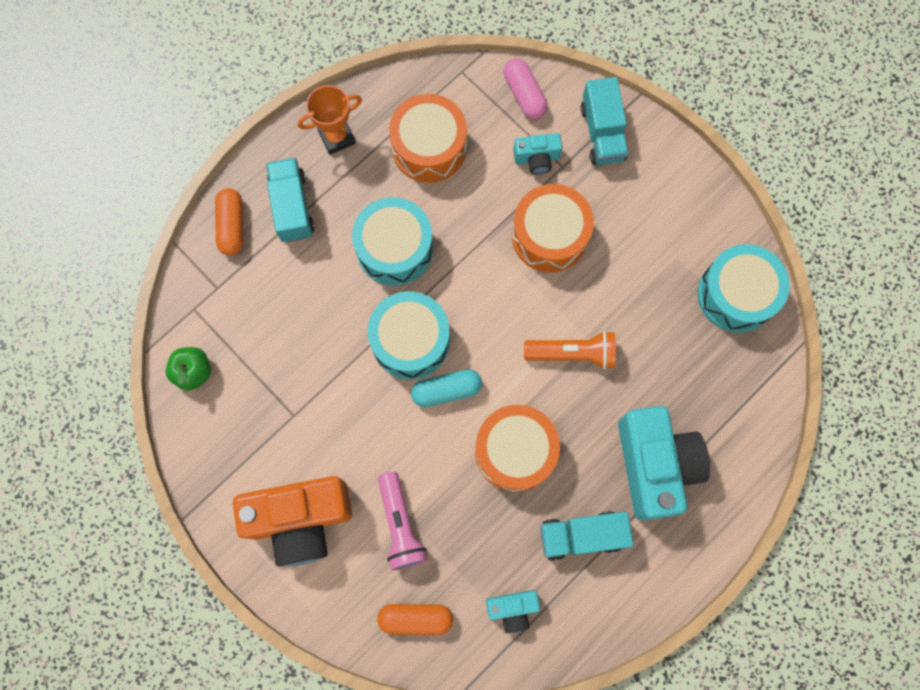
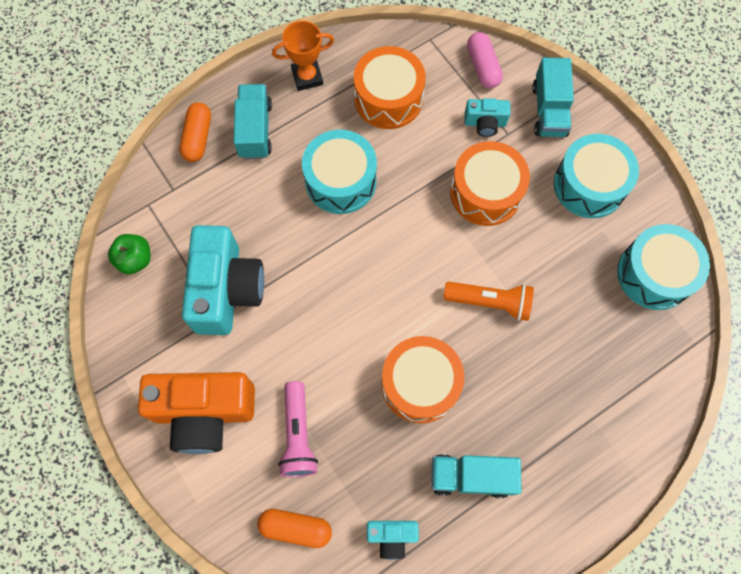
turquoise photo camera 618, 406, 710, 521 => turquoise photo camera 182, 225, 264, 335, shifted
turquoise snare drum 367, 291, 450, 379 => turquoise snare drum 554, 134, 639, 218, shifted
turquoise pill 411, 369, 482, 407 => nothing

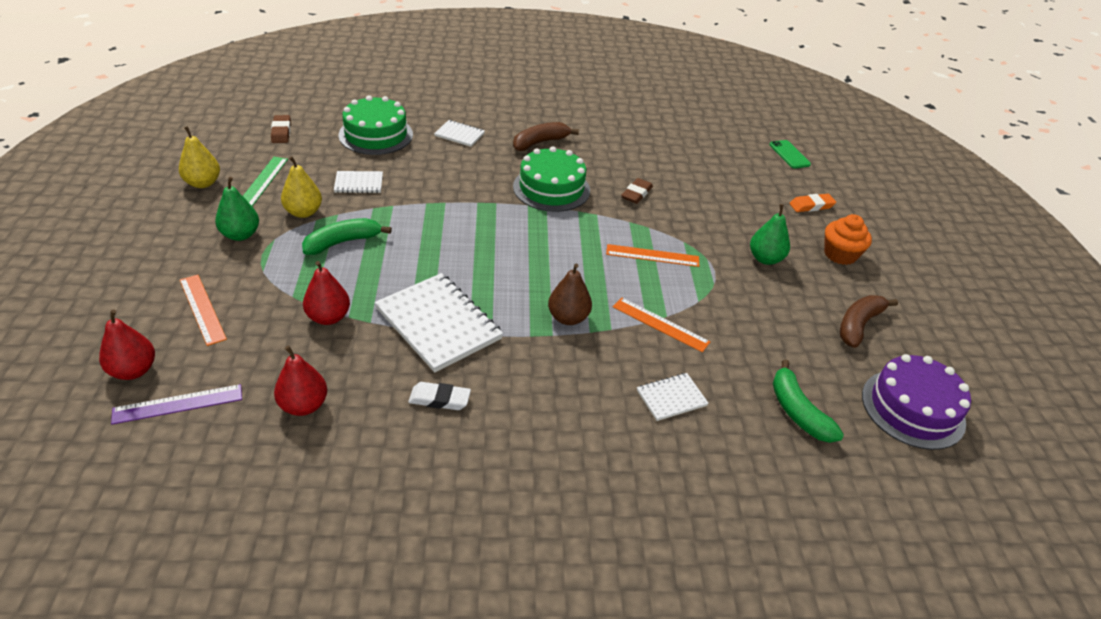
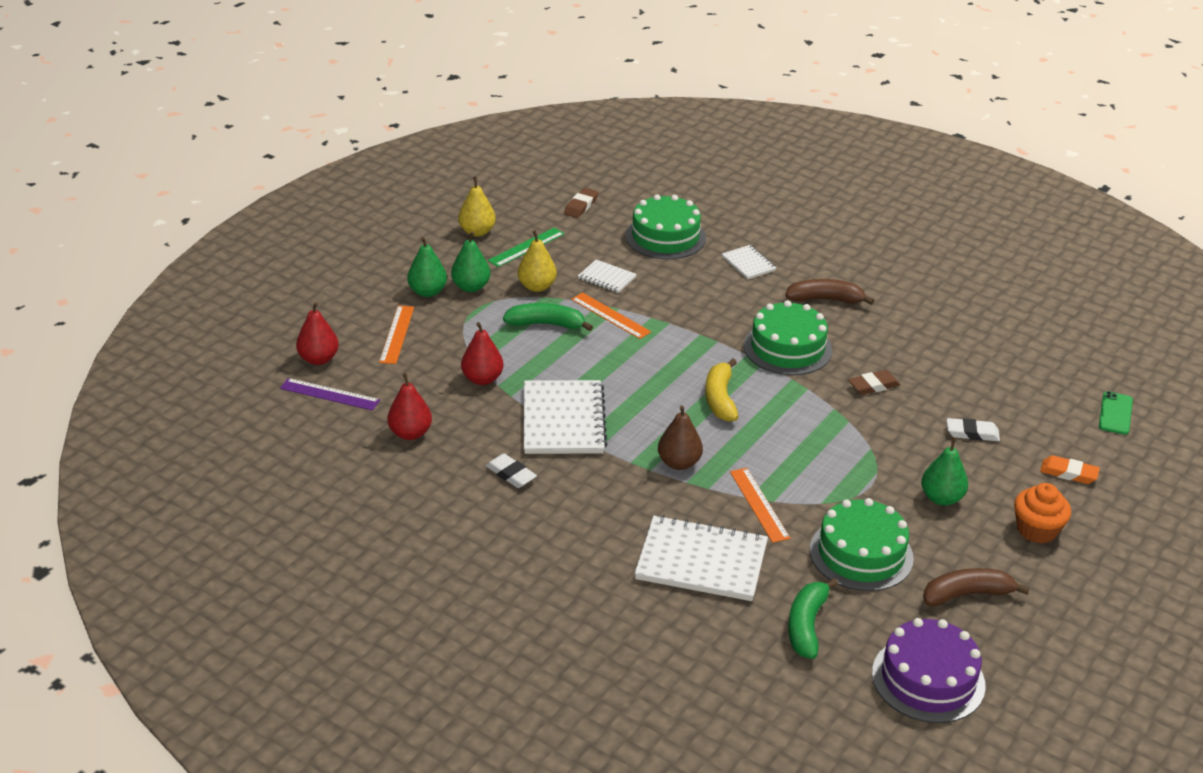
nothing => green pear 407, 237, 447, 297
orange straightedge 606, 244, 699, 267 => orange straightedge 571, 292, 651, 339, shifted
pure white notepad 637, 373, 709, 421 => pure white notepad 634, 515, 768, 601, x1.99
nothing => yellow banana fruit 705, 359, 738, 422
nothing => green cake 810, 498, 914, 591
nothing => pure white pencil eraser 947, 418, 1000, 441

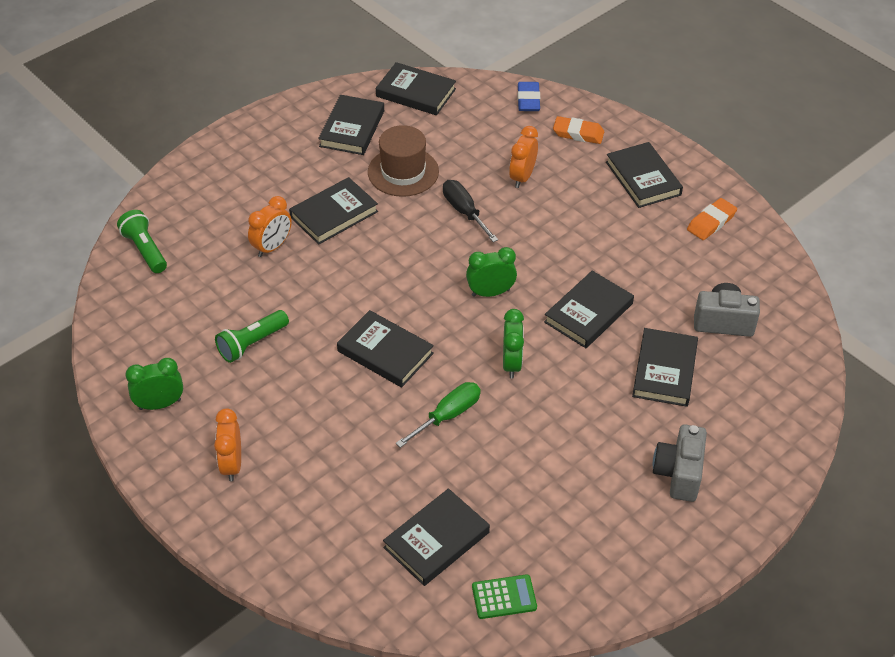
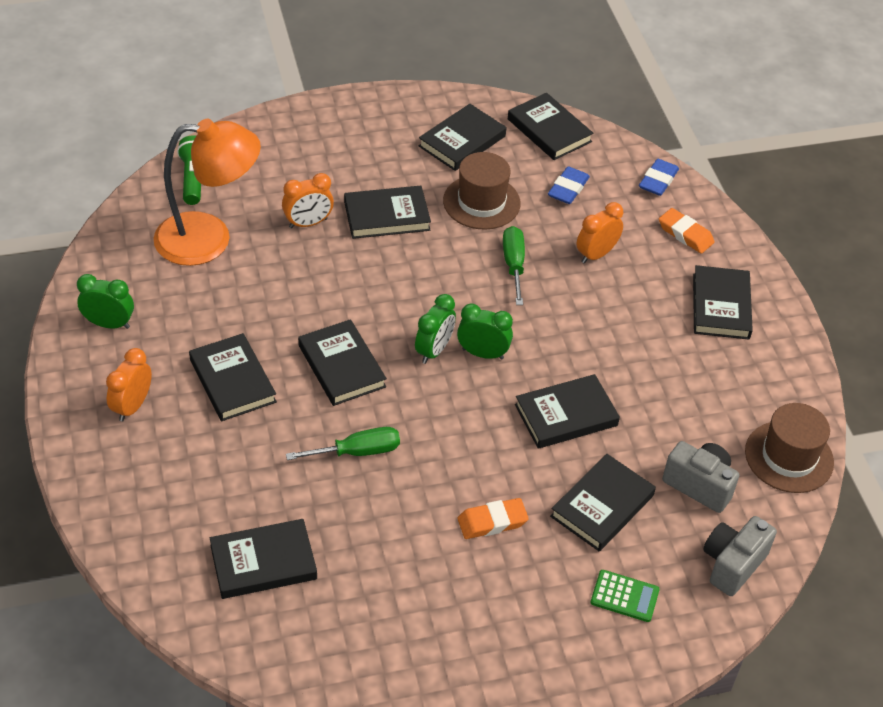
nothing => orange desk lamp 153, 119, 261, 266
nothing => black book 189, 333, 277, 421
green clock 503, 309, 524, 379 => green clock 415, 294, 456, 364, shifted
orange pencil eraser 687, 198, 737, 240 => orange pencil eraser 458, 498, 529, 539, shifted
black flat screwdriver 443, 180, 498, 242 => green flat screwdriver 503, 226, 525, 305
nothing => blue pencil eraser 548, 166, 590, 204
green adding machine 472, 574, 537, 619 => green adding machine 590, 570, 660, 622, shifted
grey photo camera 653, 425, 707, 502 => grey photo camera 703, 516, 777, 596, shifted
nothing => dark brown tall hat 745, 403, 834, 493
green torch 215, 310, 289, 363 => nothing

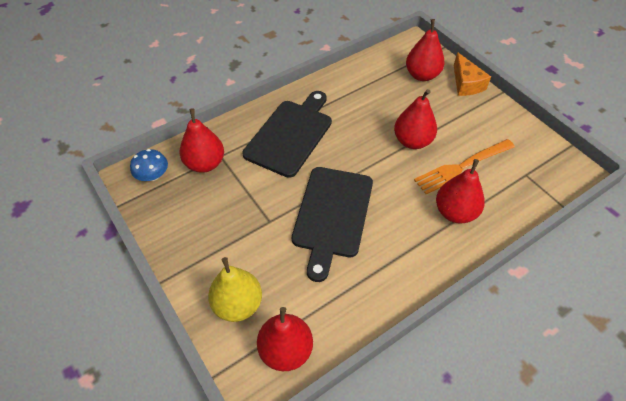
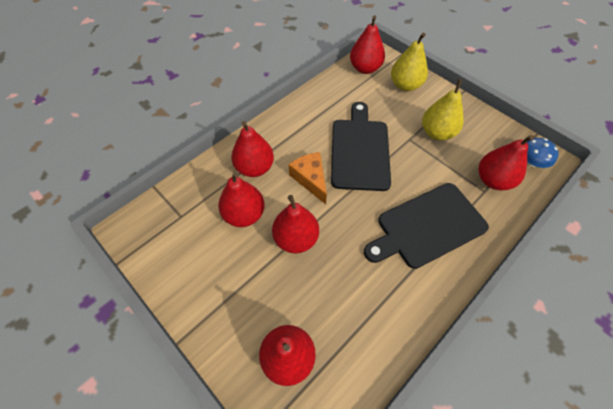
orange fork 414, 139, 515, 194 => red pear 218, 172, 265, 227
orange piece of cheese 454, 52, 491, 96 => orange piece of cheese 289, 152, 327, 204, shifted
black chopping board 243, 91, 332, 178 => black chopping board 364, 183, 489, 269, 45 degrees clockwise
nothing => yellow pear 422, 79, 464, 141

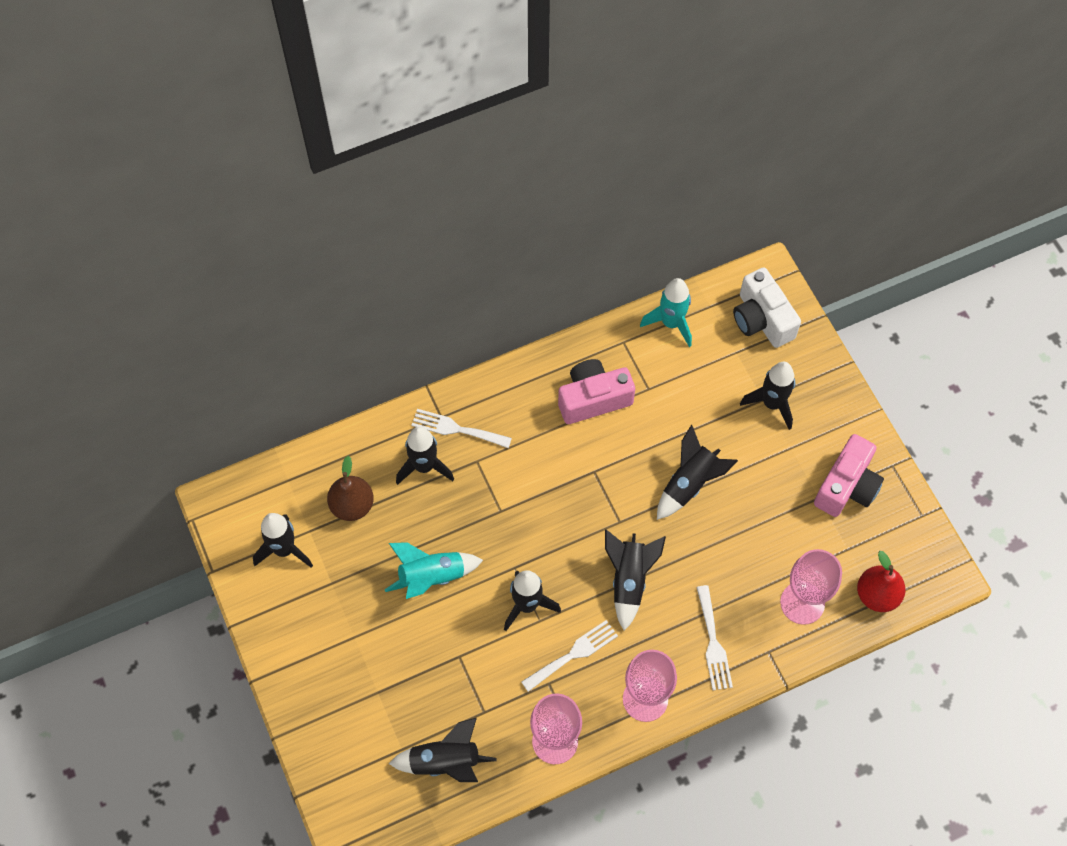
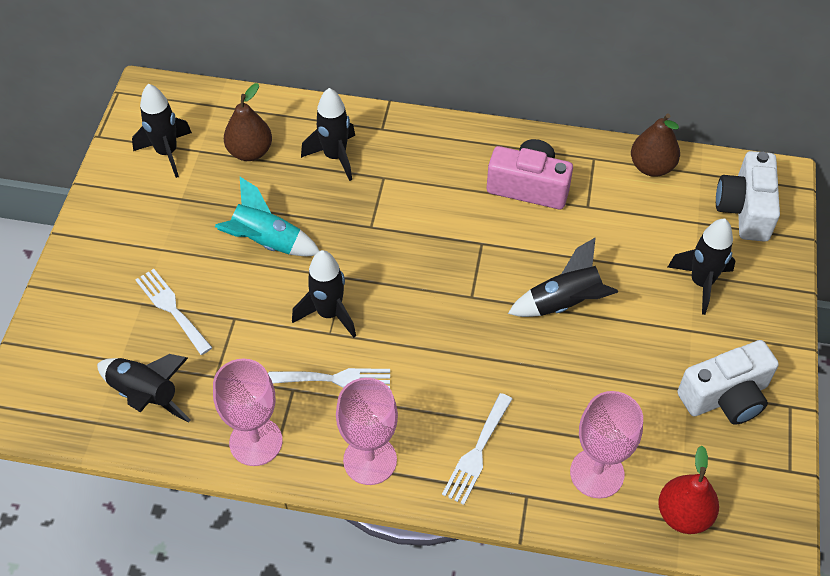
pure white fork 411, 409, 512, 448 => pure white fork 135, 269, 213, 355, shifted
turquoise spaceship 640, 278, 692, 347 => dark brown pear 631, 113, 680, 177
rose-pink photo camera 814, 434, 884, 517 => pure white photo camera 677, 340, 779, 425
black spaceship 605, 529, 666, 631 => nothing

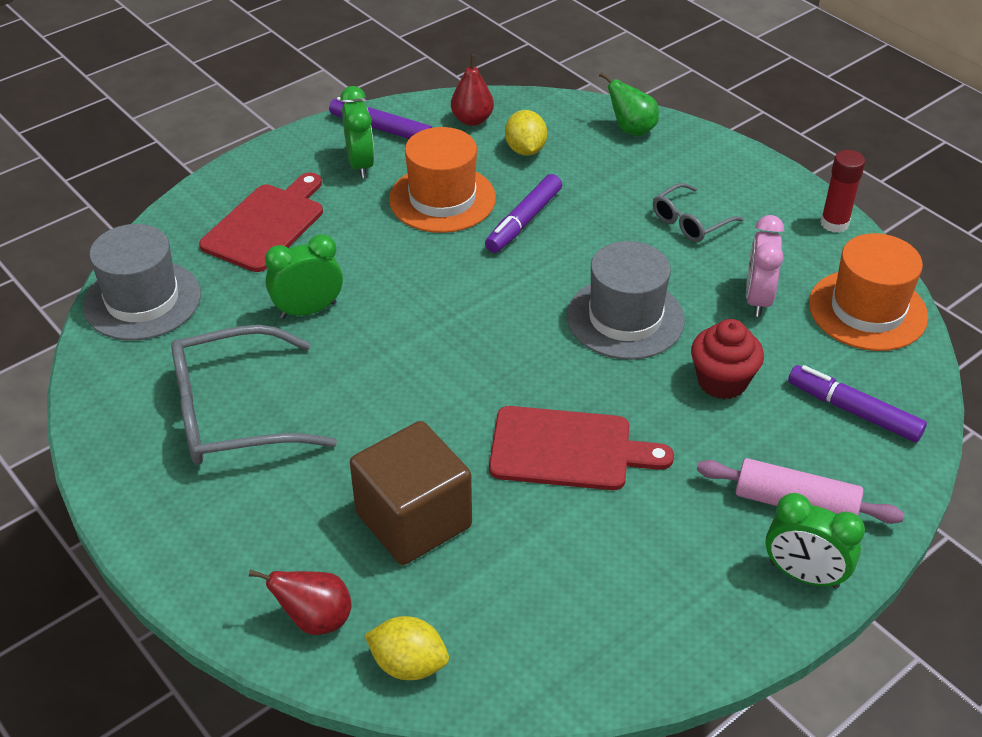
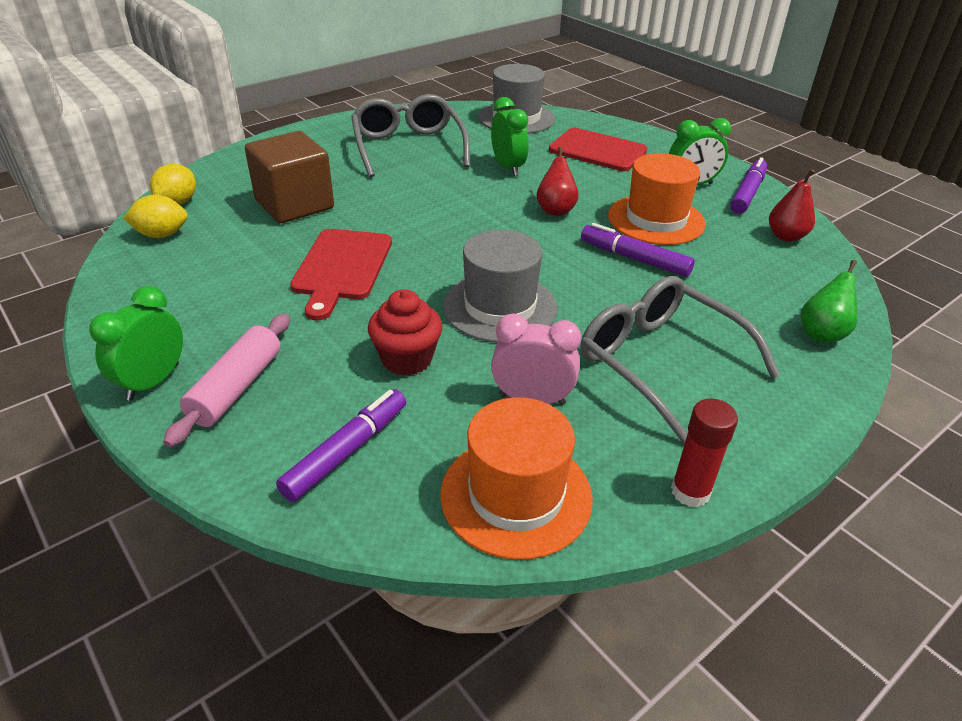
yellow citrus fruit 505, 110, 547, 156 => yellow citrus fruit 123, 195, 188, 238, shifted
red pear 249, 570, 352, 635 => red pear 536, 147, 578, 216, shifted
grey glasses 653, 183, 743, 242 => grey glasses 580, 276, 781, 444, x1.88

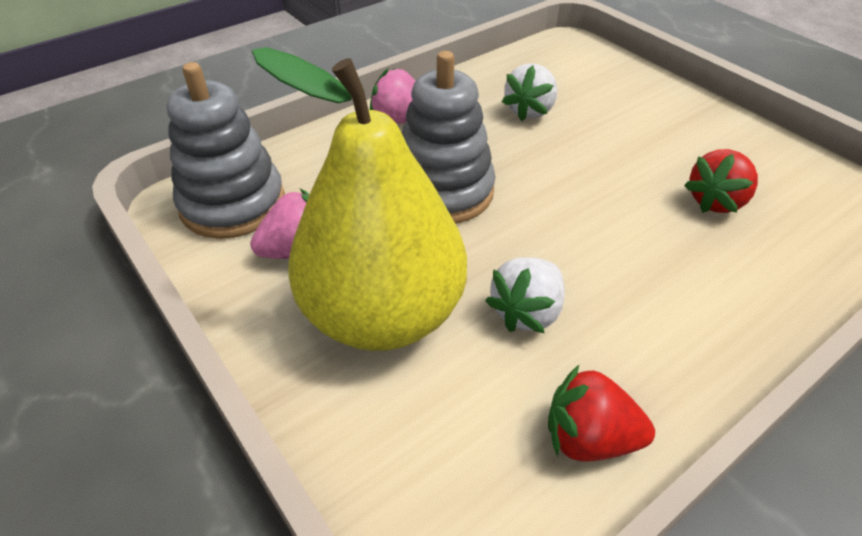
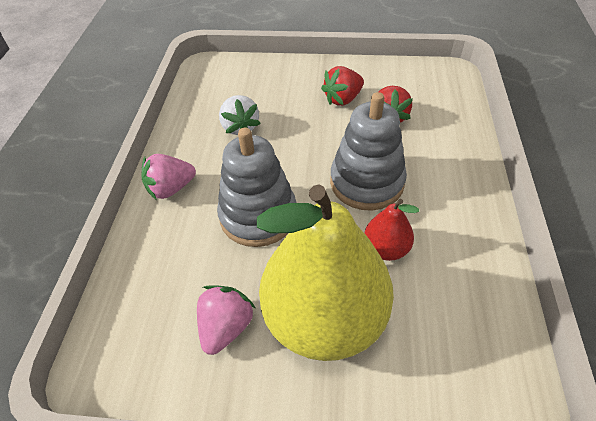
red berry 548, 365, 655, 462 => red berry 321, 66, 364, 106, shifted
grey stacking rings 167, 62, 285, 239 => grey stacking rings 330, 92, 407, 211, shifted
pure white berry 485, 257, 565, 333 => red pear 365, 199, 419, 261

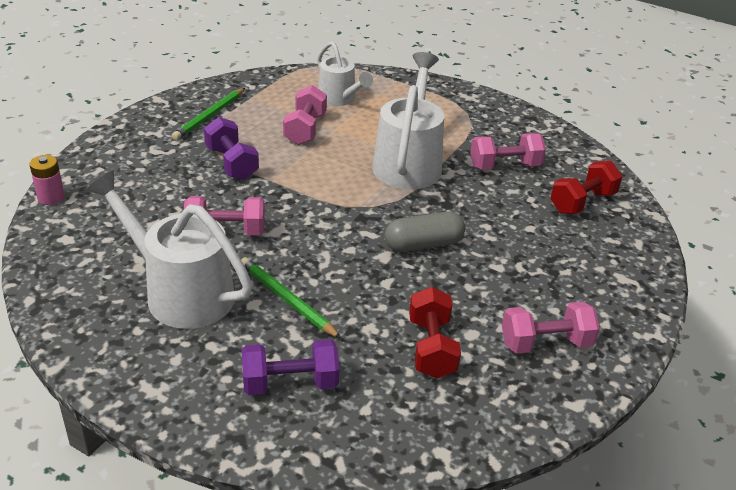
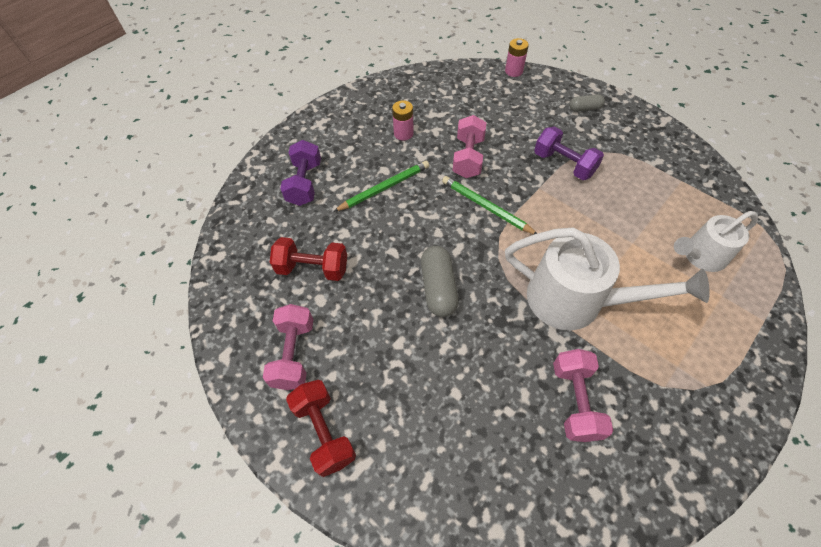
red dumbbell 550, 161, 622, 214 => red dumbbell 286, 380, 356, 477, shifted
pure white watering can 86, 170, 252, 329 => rose-pink AA battery 392, 100, 414, 141
green pencil 172, 88, 245, 140 => green pencil 442, 176, 537, 234, shifted
purple dumbbell 204, 117, 259, 180 => purple dumbbell 534, 127, 604, 180, 60 degrees clockwise
nothing => grey pill 569, 94, 605, 112
rose-pink dumbbell 283, 85, 327, 145 => nothing

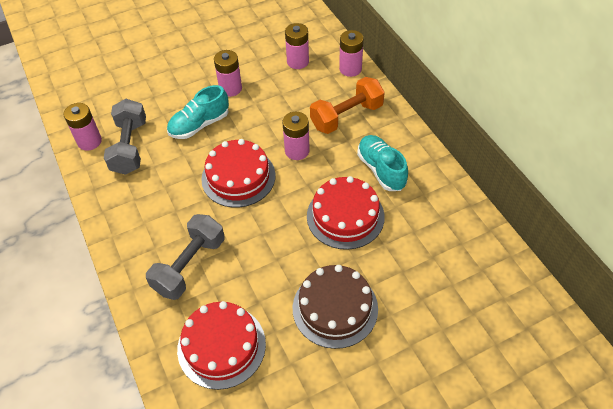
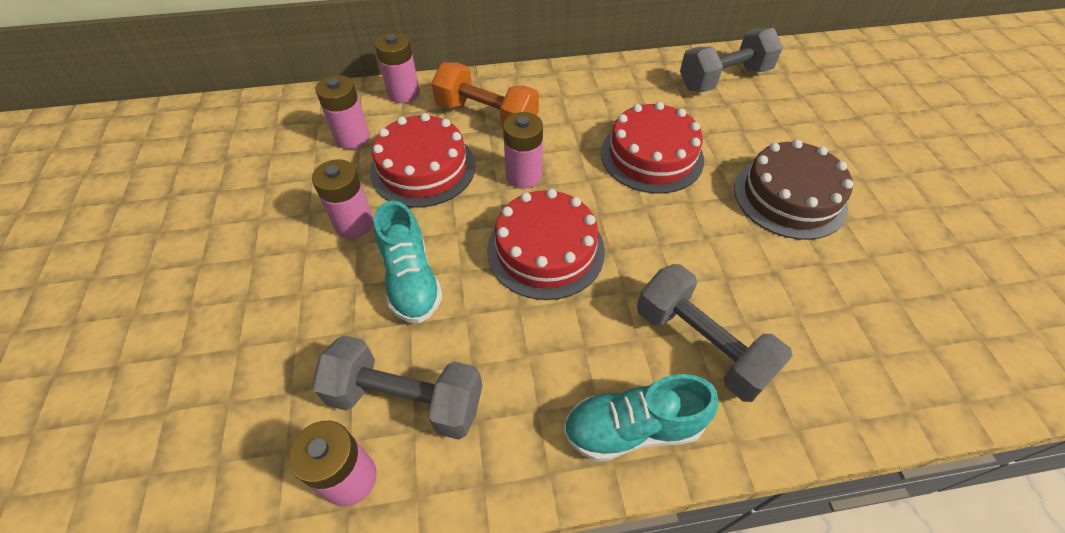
red cake 177, 301, 266, 390 => red cake 370, 113, 476, 208, shifted
orange dumbbell 310, 77, 385, 134 => orange dumbbell 432, 62, 539, 128, 45 degrees counterclockwise
turquoise sneaker 357, 135, 408, 191 => turquoise sneaker 563, 374, 719, 462, shifted
nothing => grey dumbbell 680, 28, 783, 92

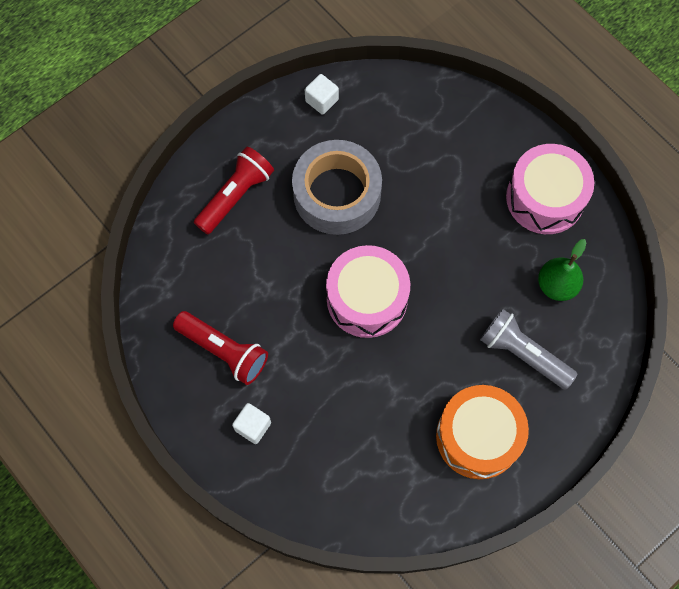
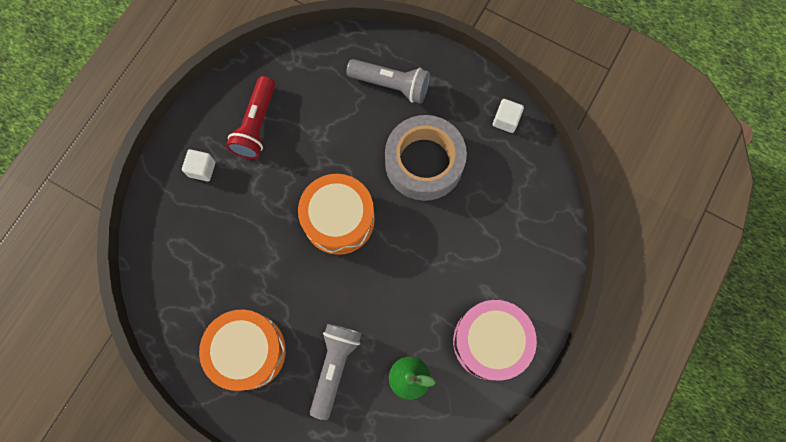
rose-pink snare drum 326, 245, 410, 338 => orange snare drum 298, 174, 375, 255
red torch 194, 147, 274, 234 => grey torch 346, 59, 430, 104

